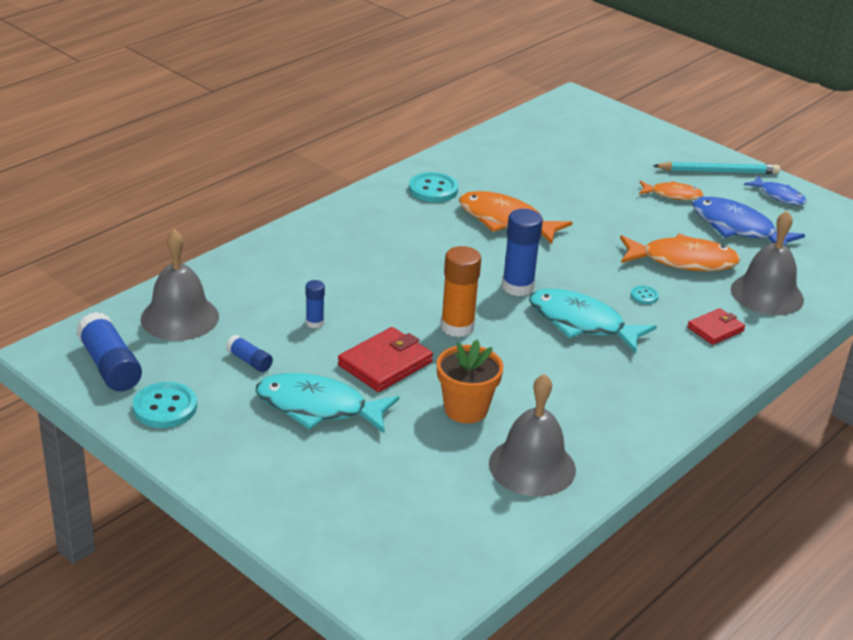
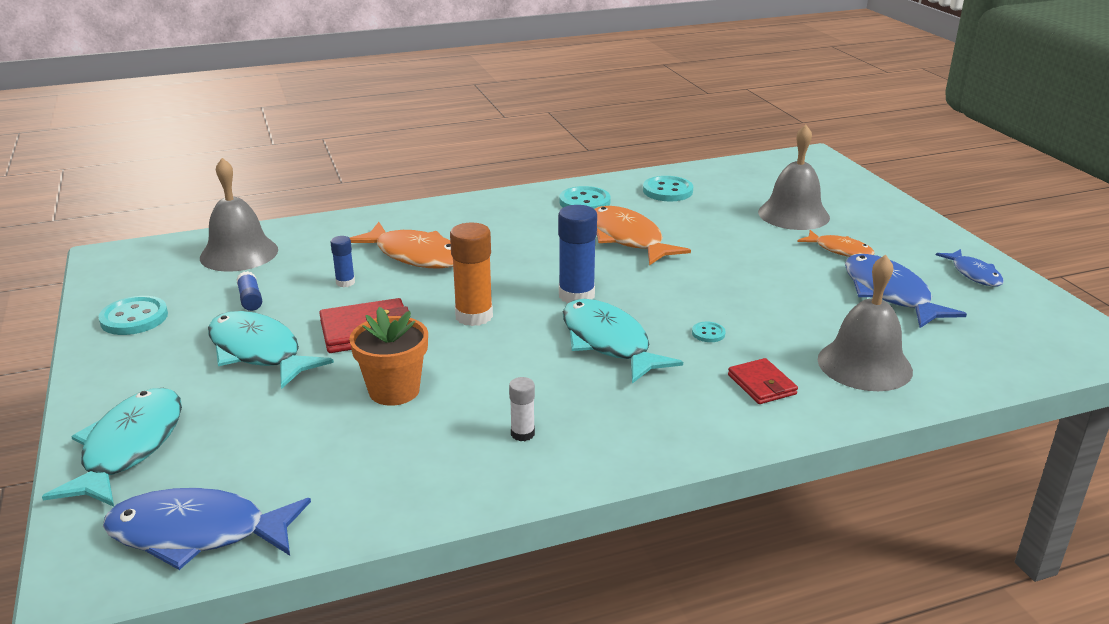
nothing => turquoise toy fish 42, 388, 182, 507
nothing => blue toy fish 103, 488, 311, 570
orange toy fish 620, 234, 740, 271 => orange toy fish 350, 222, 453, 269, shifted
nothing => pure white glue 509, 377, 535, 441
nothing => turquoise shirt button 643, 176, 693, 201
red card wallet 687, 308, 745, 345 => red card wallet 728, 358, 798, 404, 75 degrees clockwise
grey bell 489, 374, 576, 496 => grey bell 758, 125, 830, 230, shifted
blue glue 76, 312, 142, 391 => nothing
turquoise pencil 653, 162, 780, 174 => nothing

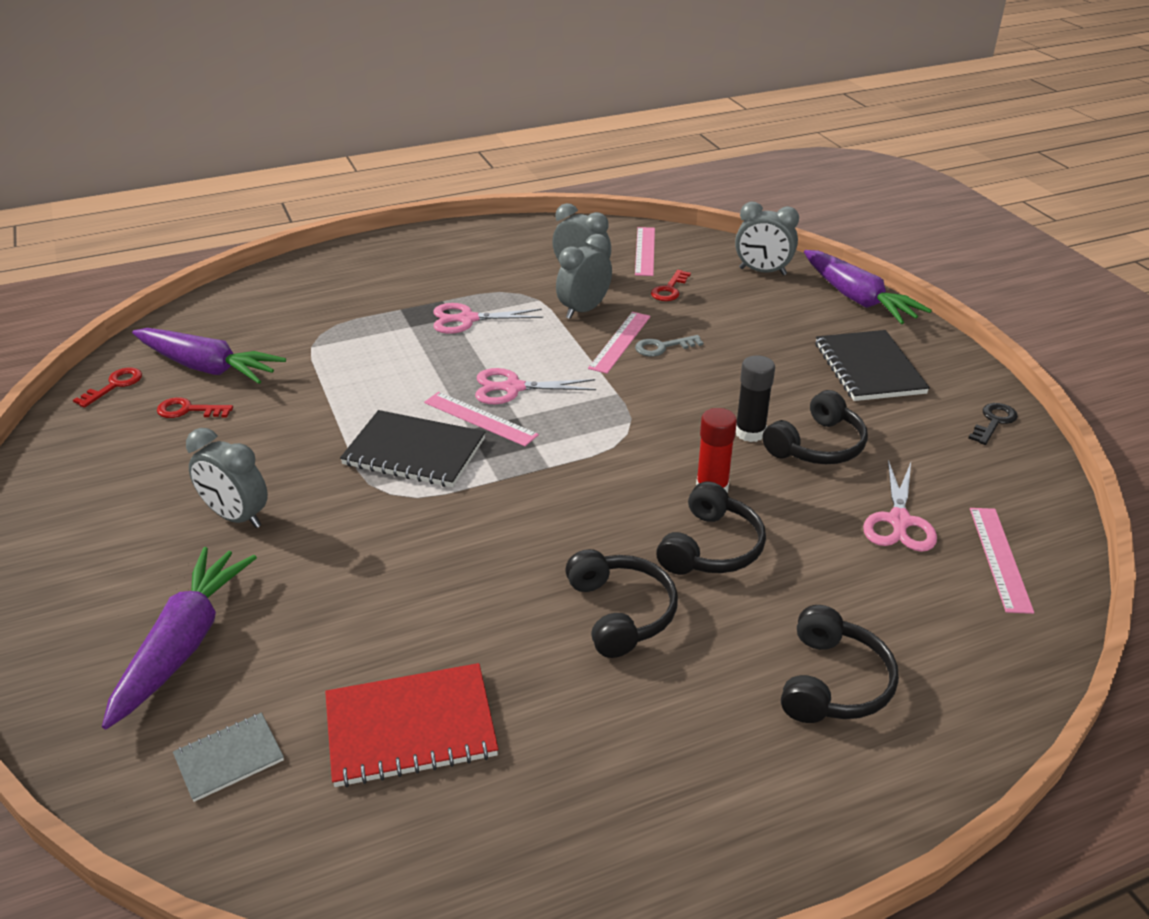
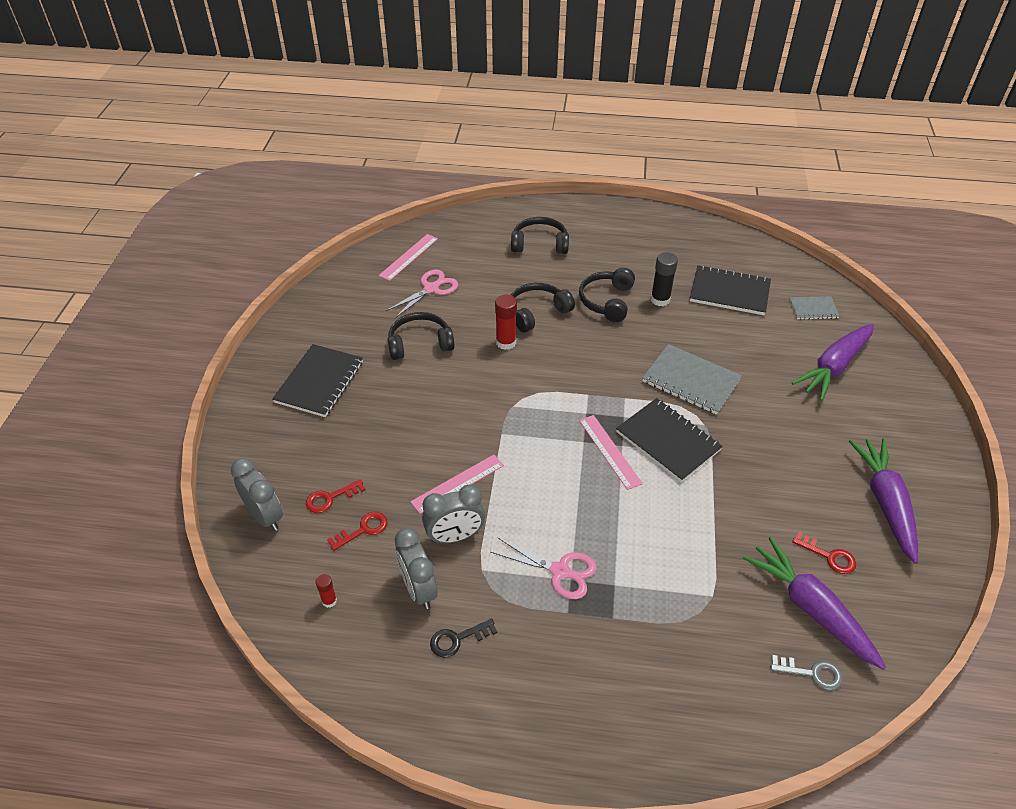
red key 73, 368, 142, 408 => red key 306, 479, 366, 513, shifted
rose-pink straightedge 635, 227, 655, 276 => red glue 315, 574, 337, 608
black key 968, 403, 1018, 445 => black key 430, 618, 497, 658, shifted
black headphones 781, 605, 899, 723 => black headphones 511, 217, 569, 254, 45 degrees clockwise
nothing => grey notepad 642, 344, 742, 415
black glue 736, 355, 775, 442 => black glue 651, 252, 678, 306, shifted
red notepad 325, 663, 498, 787 => black notepad 690, 265, 771, 315
grey key 635, 335, 703, 357 => grey key 770, 655, 843, 690, shifted
purple root vegetable 804, 250, 932, 324 => purple root vegetable 849, 438, 918, 564, shifted
grey clock 186, 428, 268, 528 => nothing
rose-pink pair of scissors 475, 368, 596, 404 => nothing

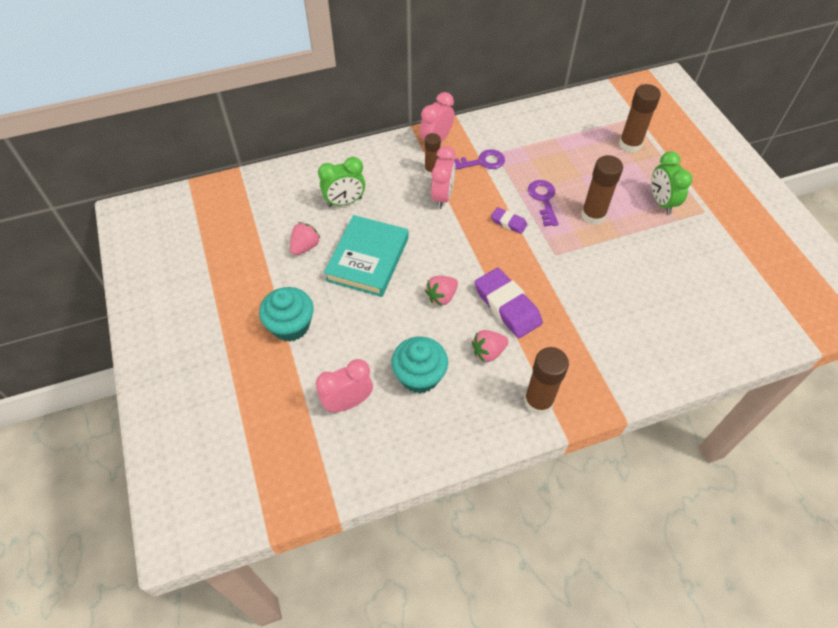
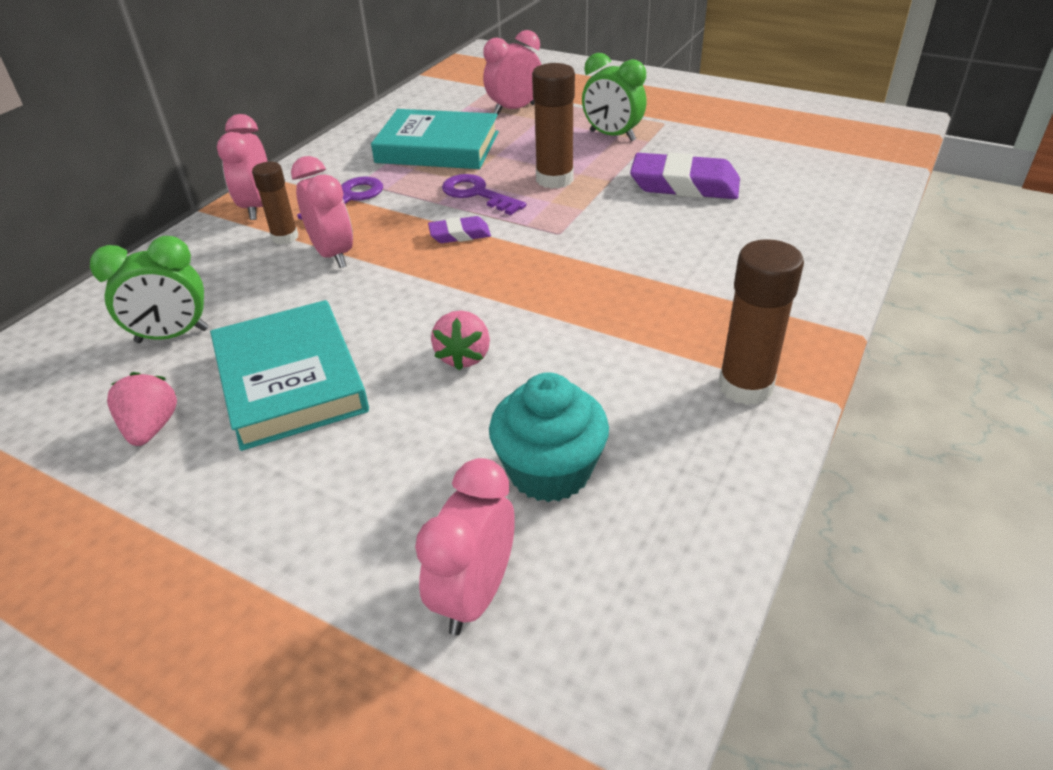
green clock 318, 157, 365, 207 => green clock 90, 236, 208, 343, 45 degrees clockwise
nothing => turquoise book 371, 109, 499, 169
dark brown glue 619, 84, 661, 153 => rose-pink clock 483, 30, 541, 114
purple pencil eraser 474, 268, 543, 338 => purple pencil eraser 630, 152, 740, 199, shifted
turquoise muffin 259, 287, 314, 342 => nothing
rose-pink berry 472, 330, 509, 362 => nothing

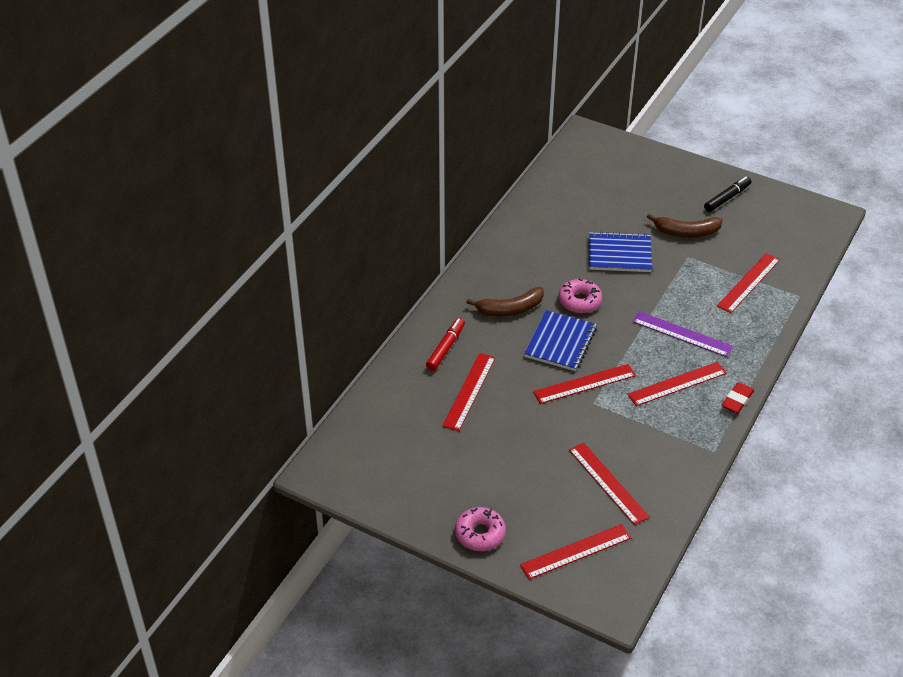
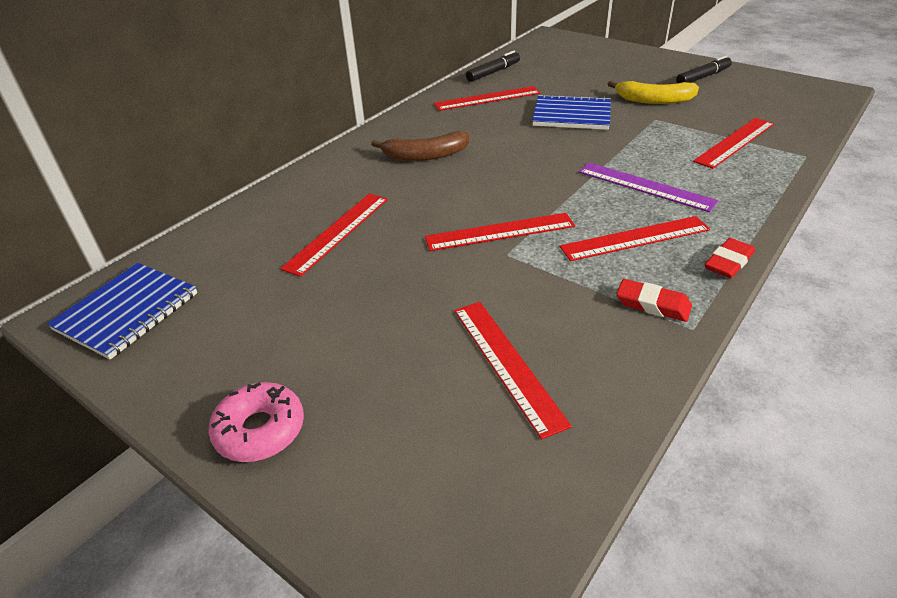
blue notepad 524, 310, 597, 371 => blue notepad 47, 263, 197, 360, shifted
red straightedge 520, 524, 631, 579 => red straightedge 434, 86, 541, 111, shifted
nothing => black marker 466, 51, 520, 82
dark brown banana fruit 647, 214, 723, 237 => yellow banana fruit 608, 81, 699, 104
nothing => red pencil eraser 616, 279, 692, 322
red marker 426, 318, 465, 371 => nothing
rose-pink donut 558, 279, 602, 313 => nothing

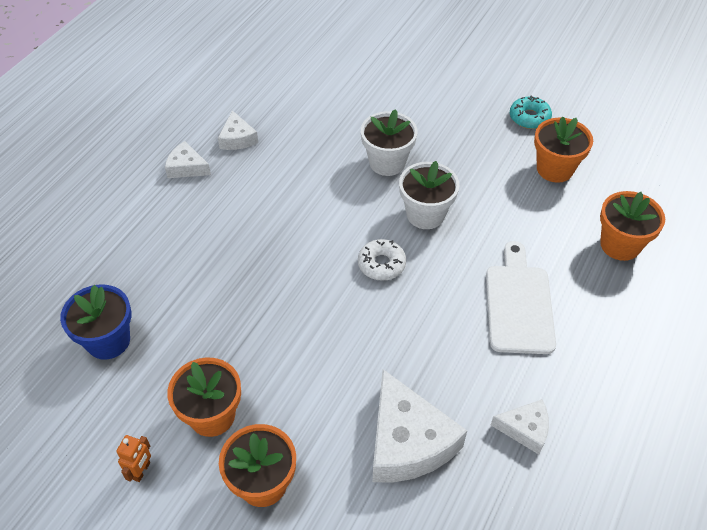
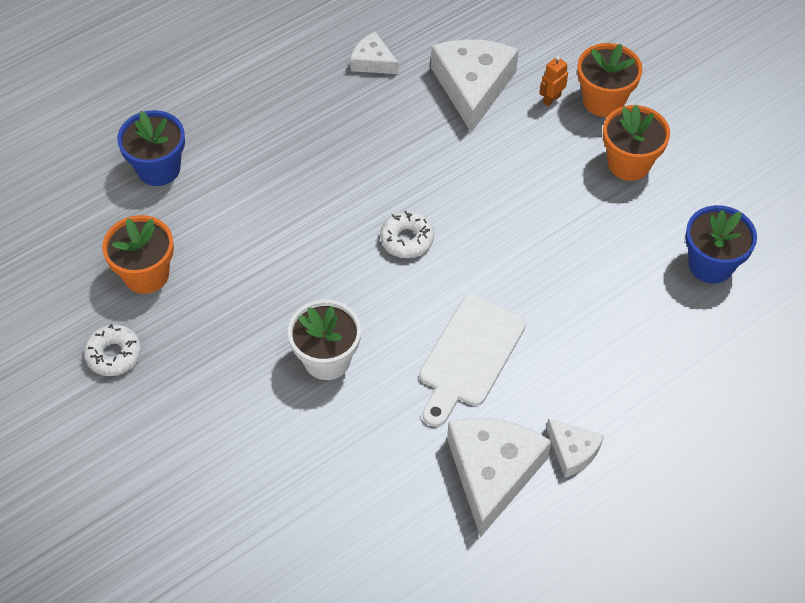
turquoise donut 510, 95, 552, 129 => pure white donut 84, 324, 141, 376
orange plant pot 600, 191, 665, 261 => blue plant pot 117, 110, 185, 186
pure white chopping board 486, 241, 556, 354 => pure white chopping board 419, 295, 526, 427, shifted
pure white piece of cheese 218, 110, 258, 150 => pure white piece of cheese 447, 418, 551, 538, x1.90
orange robot 116, 435, 151, 482 => orange robot 539, 56, 568, 106, shifted
pure white plant pot 399, 161, 459, 229 => nothing

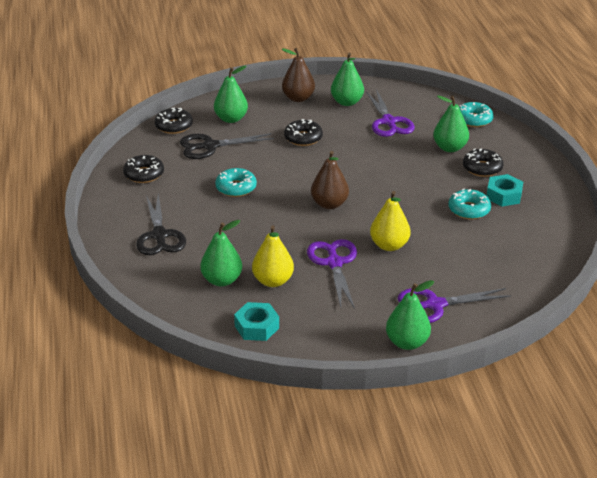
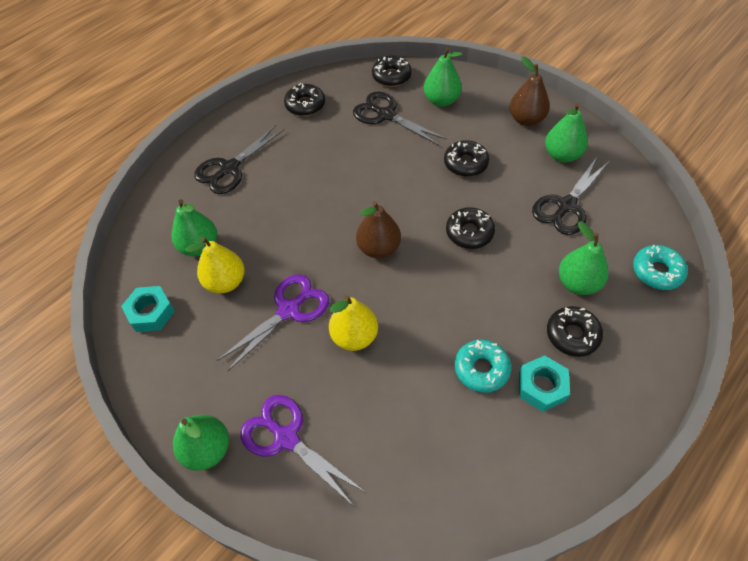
nothing => black donut 446, 207, 495, 249
purple pair of scissors 366, 89, 415, 137 => black pair of scissors 532, 157, 609, 235
turquoise donut 215, 168, 257, 197 => nothing

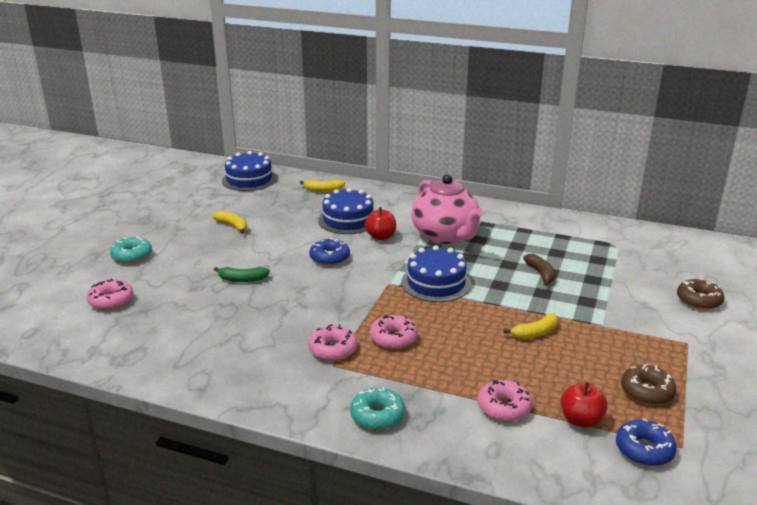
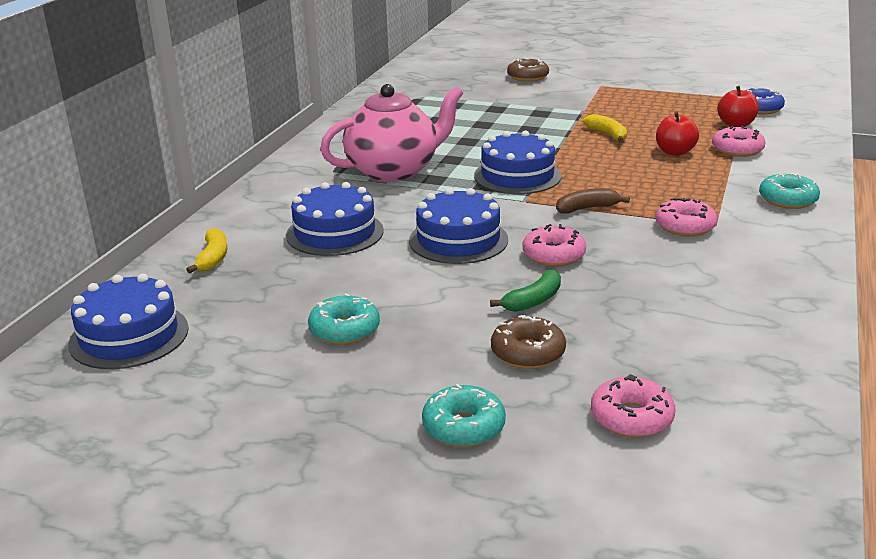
yellow banana fruit 213, 211, 247, 234 => turquoise donut 308, 293, 380, 345
blue donut 309, 238, 350, 266 => blue cake 409, 188, 508, 264
green banana fruit 214, 267, 270, 282 => green banana fruit 490, 269, 561, 312, 45 degrees clockwise
dark brown donut 621, 364, 677, 405 => dark brown donut 491, 315, 566, 369, shifted
rose-pink donut 370, 315, 418, 349 => rose-pink donut 523, 224, 586, 266, shifted
dark brown banana fruit 523, 254, 555, 286 => dark brown banana fruit 556, 188, 630, 213, shifted
red toy apple 365, 207, 396, 240 => red toy apple 656, 112, 699, 156, shifted

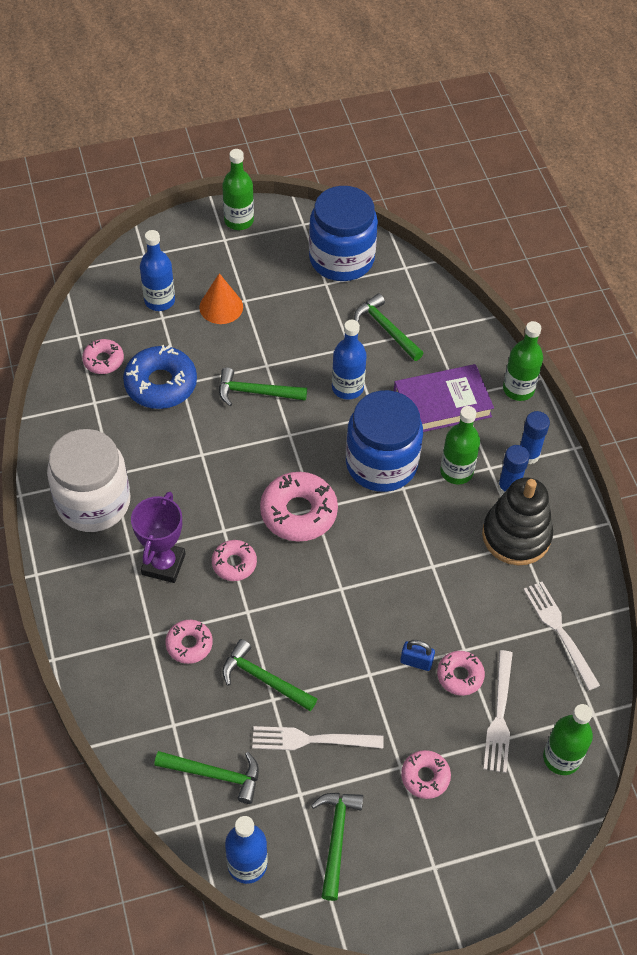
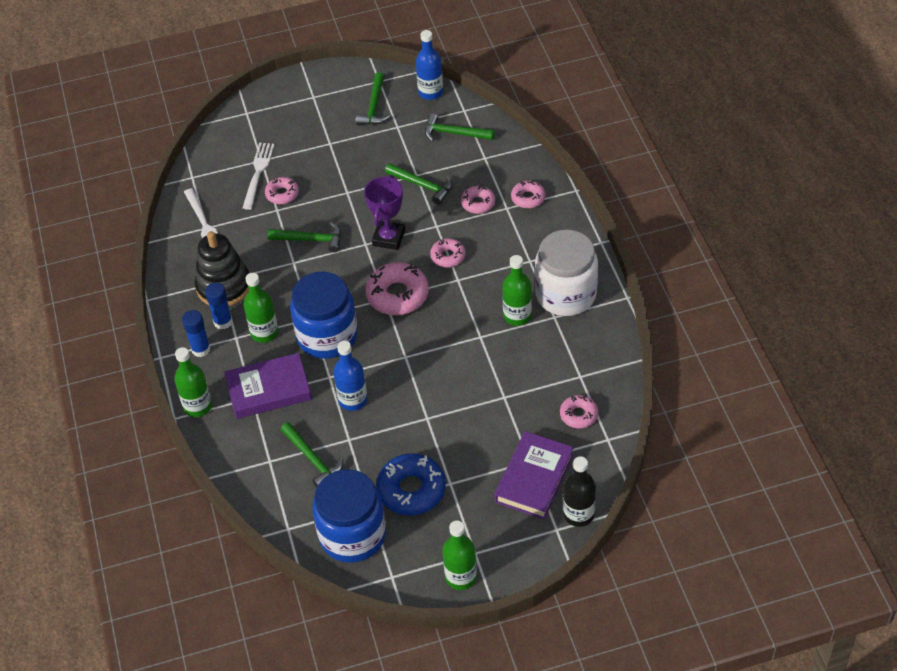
green carpenter's hammer 219, 367, 307, 406 => green carpenter's hammer 268, 222, 341, 253, shifted
purple prize cup 131, 492, 185, 583 => purple prize cup 364, 175, 405, 250, shifted
blue donut 123, 345, 197, 409 => blue donut 376, 453, 446, 516, shifted
blue drink bottle 140, 230, 175, 311 => purple book 494, 431, 574, 519
green drink bottle 543, 704, 593, 775 => green drink bottle 502, 255, 532, 326, shifted
rose-pink donut 401, 750, 451, 799 => rose-pink donut 511, 180, 545, 208, shifted
nothing => black drink bottle 563, 456, 596, 527
orange cone 199, 273, 243, 324 => nothing
pure white fork 252, 726, 384, 750 => nothing
blue padlock 400, 640, 435, 671 => nothing

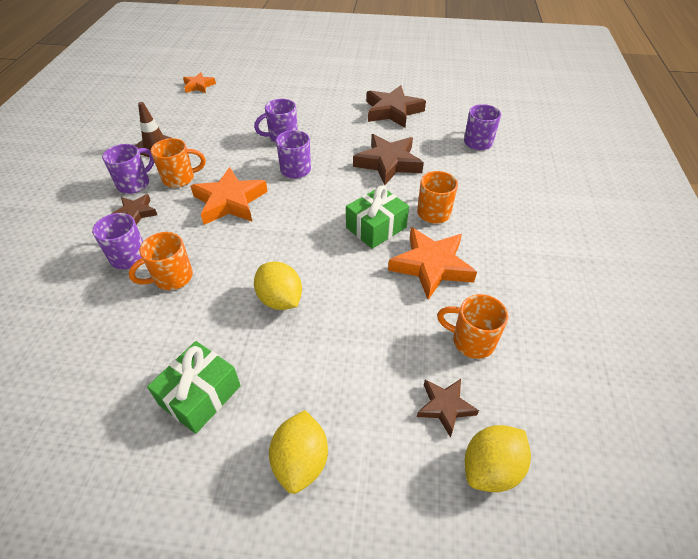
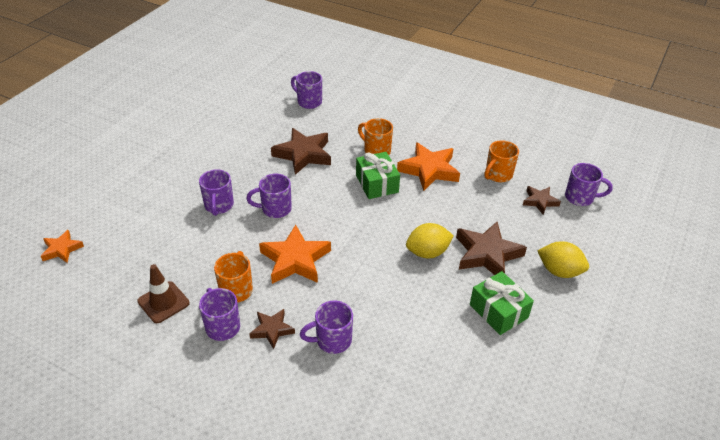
dark brown five-pointed star 367, 85, 426, 128 => dark brown five-pointed star 456, 222, 527, 275, shifted
yellow citrus fruit 465, 425, 531, 492 => purple coffee mug 565, 163, 613, 206
orange coffee mug 128, 232, 193, 290 => nothing

